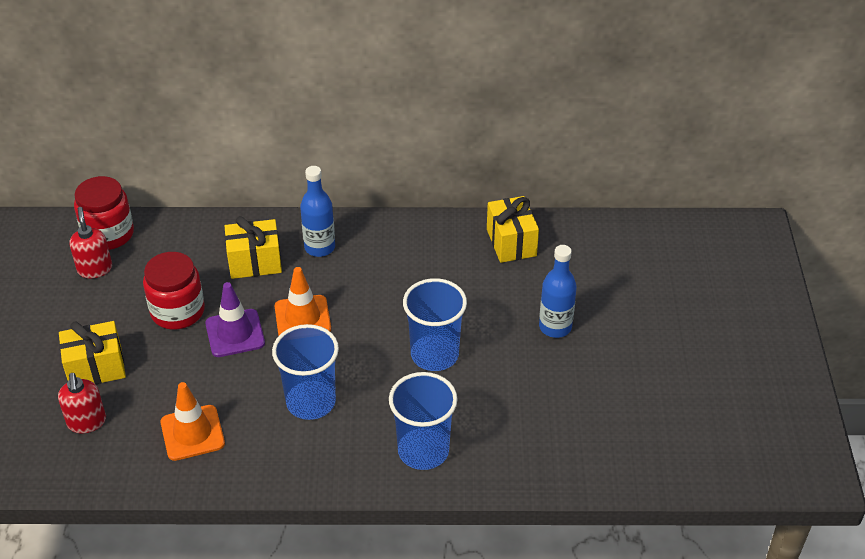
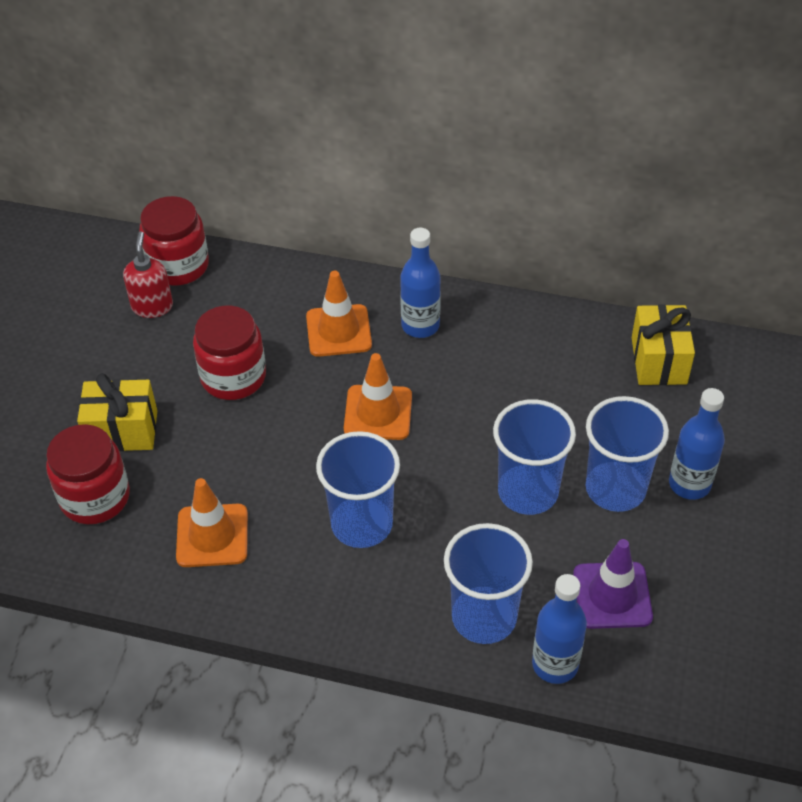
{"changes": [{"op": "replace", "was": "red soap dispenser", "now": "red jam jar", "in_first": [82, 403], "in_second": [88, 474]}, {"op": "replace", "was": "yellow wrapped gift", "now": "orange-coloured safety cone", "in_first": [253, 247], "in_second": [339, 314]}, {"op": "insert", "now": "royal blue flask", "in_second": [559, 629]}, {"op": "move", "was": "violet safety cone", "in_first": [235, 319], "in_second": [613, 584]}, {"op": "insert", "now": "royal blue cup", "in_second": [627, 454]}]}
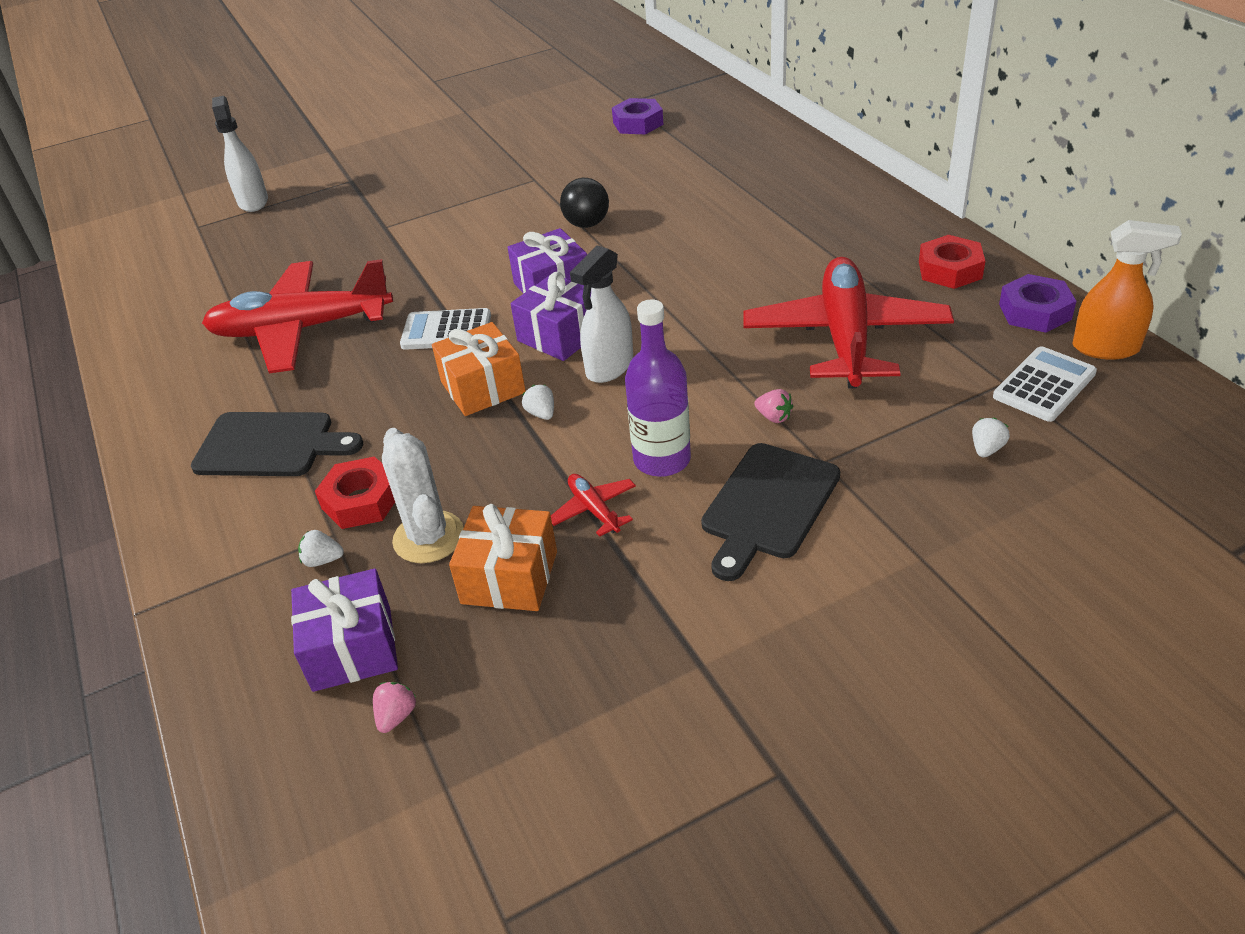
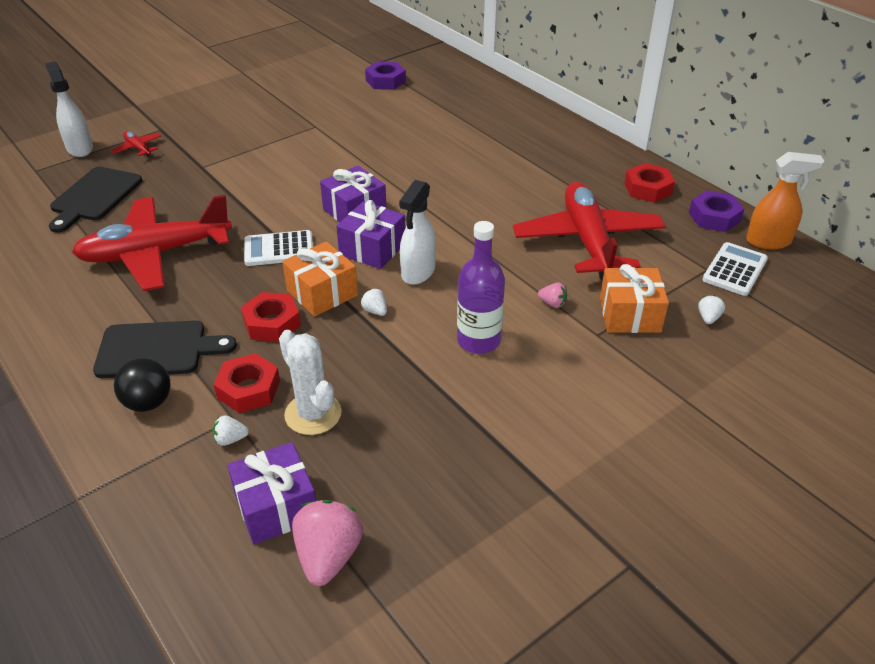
{"changes": [{"op": "move", "was": "ebony bread board", "in_first": [770, 512], "in_second": [95, 200]}, {"op": "move", "was": "red toy plane", "in_first": [593, 505], "in_second": [136, 144]}, {"op": "move", "was": "ebony sphere", "in_first": [584, 203], "in_second": [142, 385]}, {"op": "insert", "now": "red hex nut", "in_second": [271, 317]}, {"op": "resize", "was": "pink toy strawberry", "in_first": [395, 707], "in_second": [327, 543], "ratio": 2.07}, {"op": "move", "was": "orange-coloured wrapped gift", "in_first": [503, 557], "in_second": [634, 298]}]}
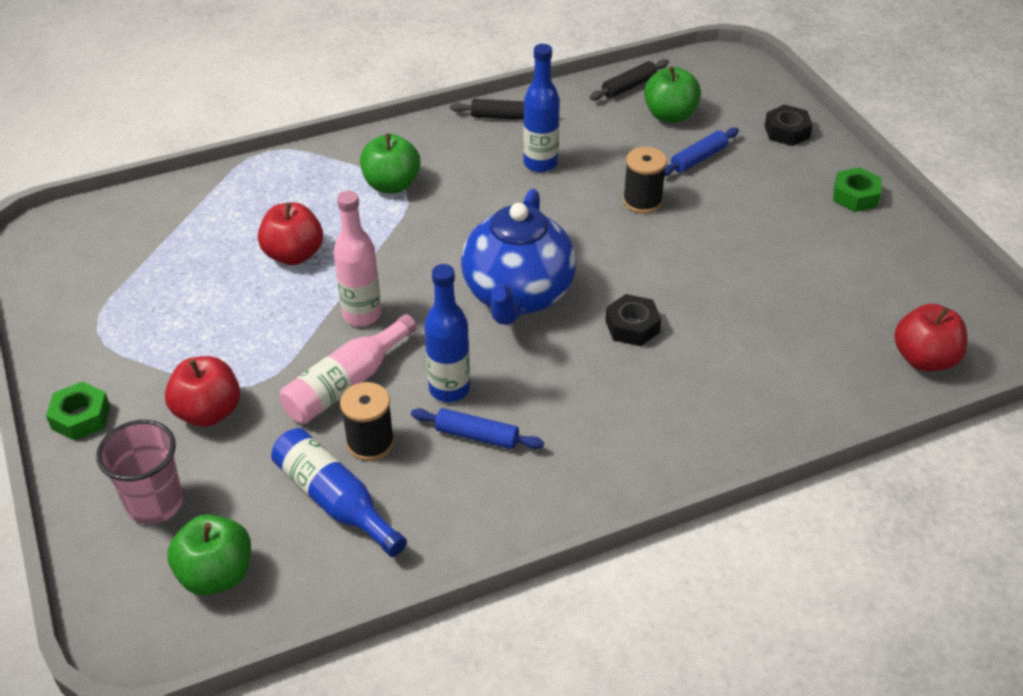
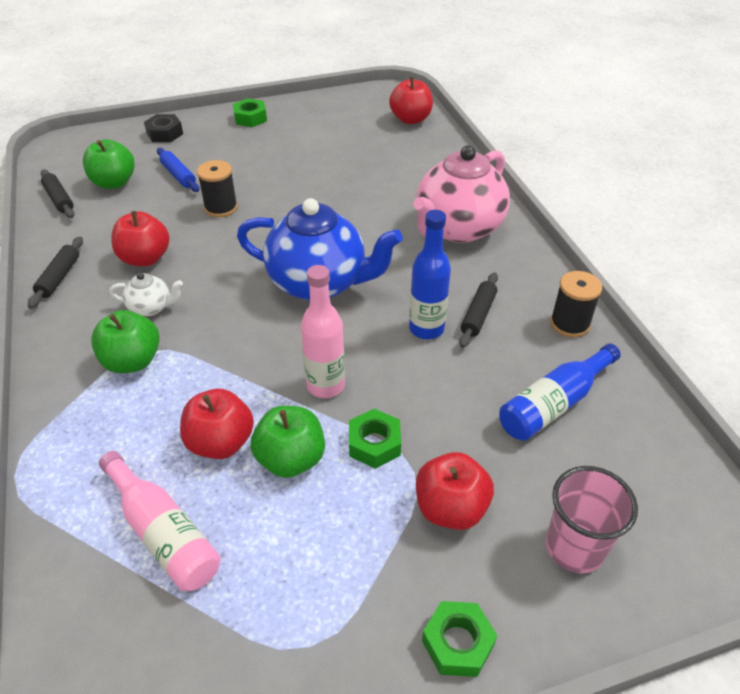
{"changes": [{"op": "move", "was": "pink flask", "in_first": [348, 369], "in_second": [160, 521]}, {"op": "insert", "now": "white tea pot", "in_second": [146, 294]}, {"op": "replace", "was": "royal blue flask", "now": "red toy apple", "in_first": [541, 108], "in_second": [140, 239]}, {"op": "move", "was": "emerald toy apple", "in_first": [209, 554], "in_second": [287, 442]}, {"op": "insert", "now": "emerald hex nut", "in_second": [375, 439]}, {"op": "insert", "now": "pink tea pot", "in_second": [461, 194]}, {"op": "recolor", "was": "royal blue rolling pin", "now": "ebony rolling pin", "in_first": [477, 428], "in_second": [478, 310]}, {"op": "move", "was": "ebony spool", "in_first": [367, 421], "in_second": [576, 304]}, {"op": "delete", "was": "ebony hex nut", "in_first": [633, 320]}]}
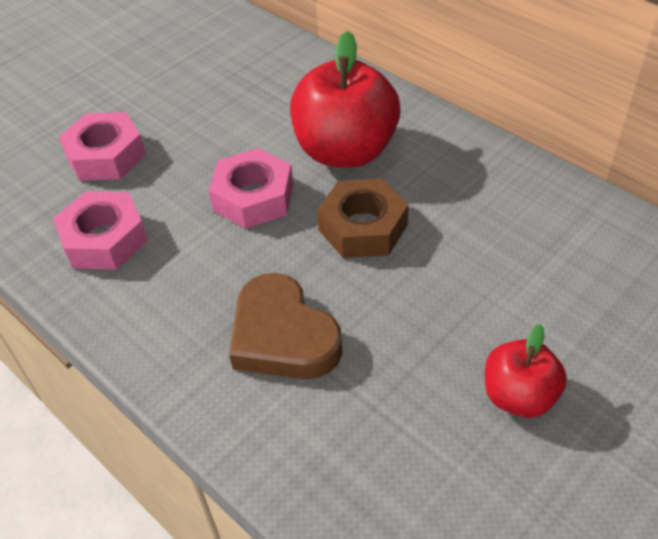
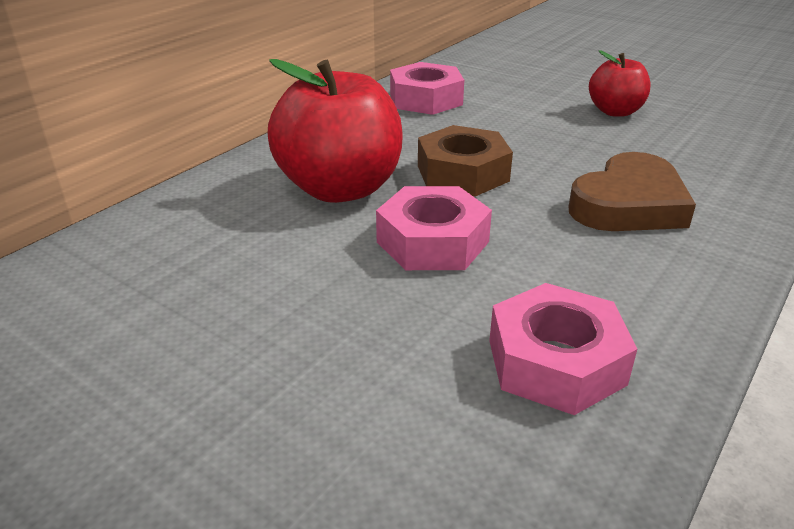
{"changes": [{"op": "move", "was": "pink hex nut", "in_first": [102, 146], "in_second": [427, 88]}]}
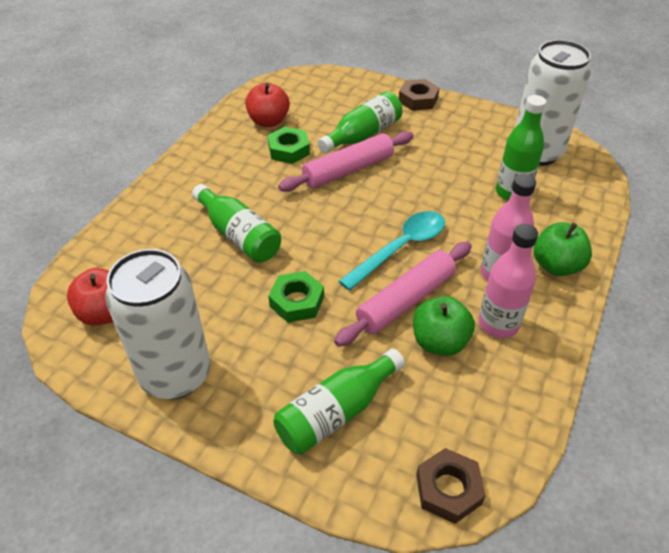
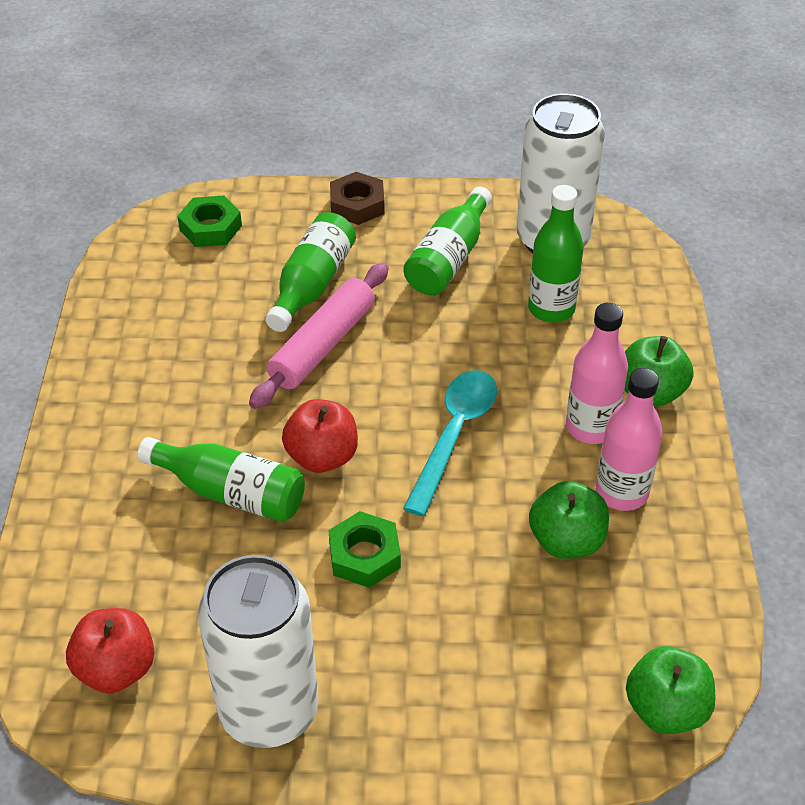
{"changes": [{"op": "move", "was": "emerald hex nut", "in_first": [289, 145], "in_second": [209, 221]}, {"op": "move", "was": "red toy apple", "in_first": [267, 105], "in_second": [320, 436]}, {"op": "move", "was": "emerald flask", "in_first": [339, 402], "in_second": [447, 240]}, {"op": "replace", "was": "dark brown hex nut", "now": "emerald toy apple", "in_first": [451, 486], "in_second": [670, 690]}, {"op": "delete", "was": "pink rolling pin", "in_first": [403, 294]}]}
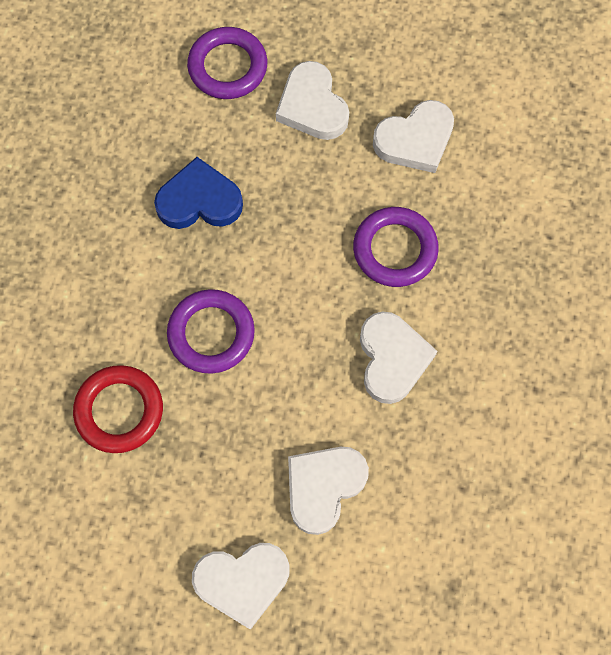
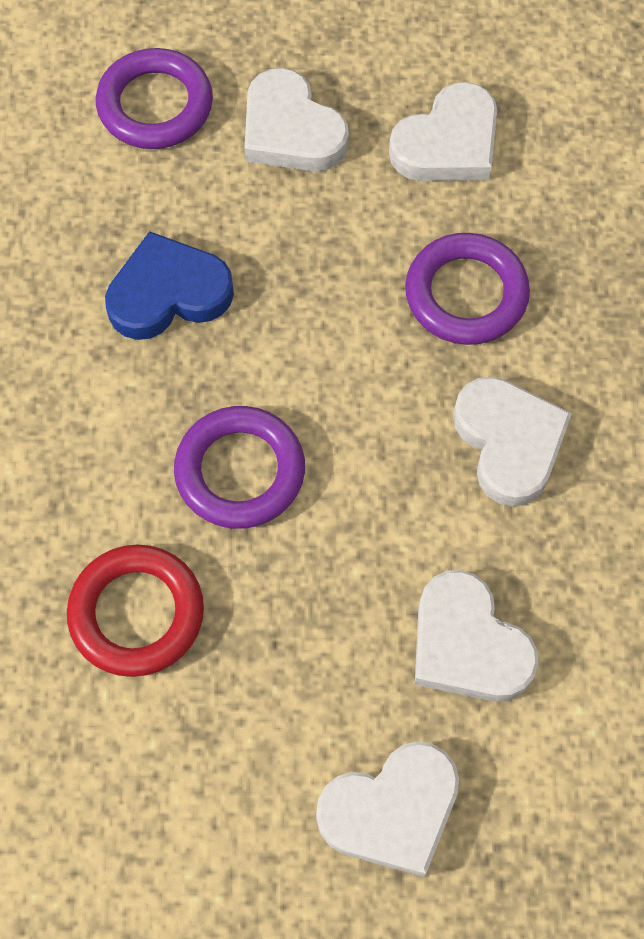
{"changes": [{"op": "rotate", "was": "white heart shape", "in_first": [328, 491], "in_second": [477, 636], "clockwise": -60}]}
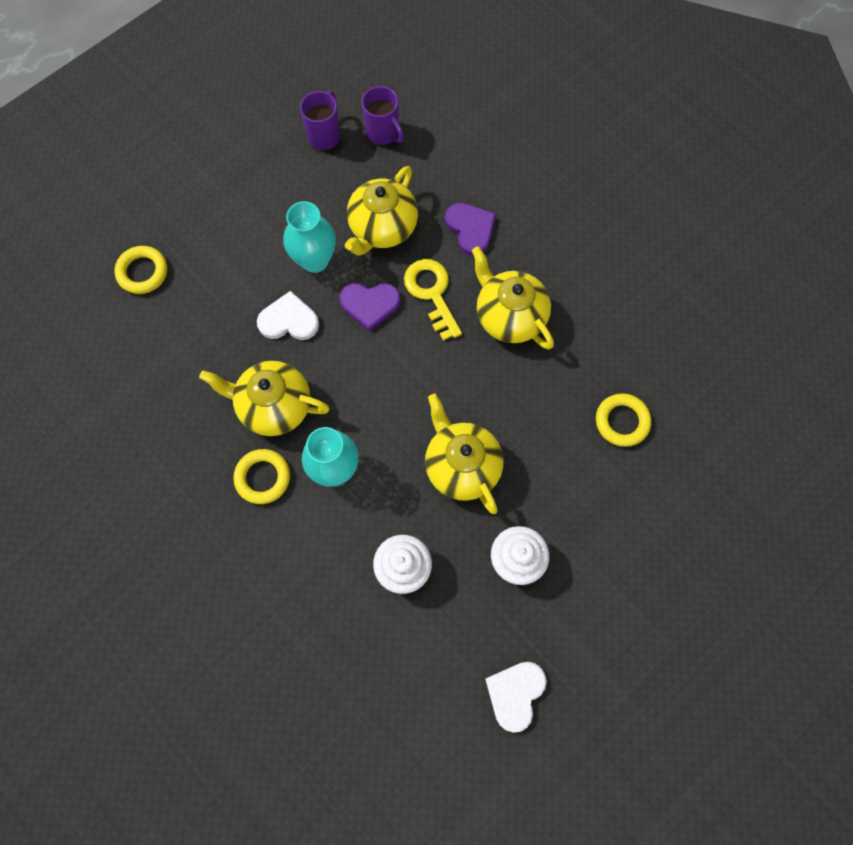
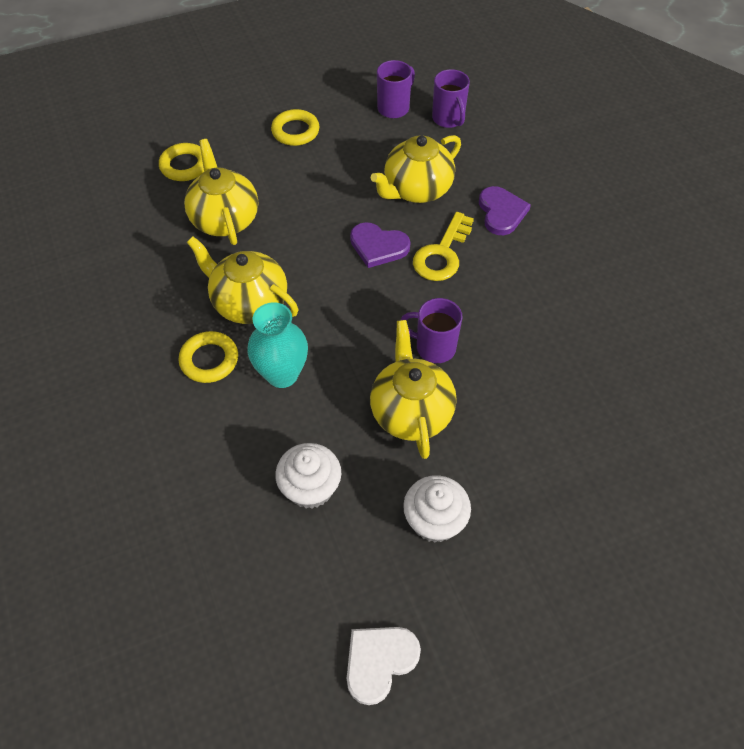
{"changes": [{"op": "move", "was": "yellow tea pot", "in_first": [513, 297], "in_second": [221, 192]}, {"op": "move", "was": "yellow hoop", "in_first": [623, 420], "in_second": [295, 127]}, {"op": "insert", "now": "violet mug", "in_second": [432, 330]}, {"op": "rotate", "was": "yellow door key", "in_first": [433, 300], "in_second": [443, 246], "clockwise": -150}, {"op": "delete", "was": "white heart shape", "in_first": [288, 315]}, {"op": "delete", "was": "teal vase", "in_first": [309, 237]}]}
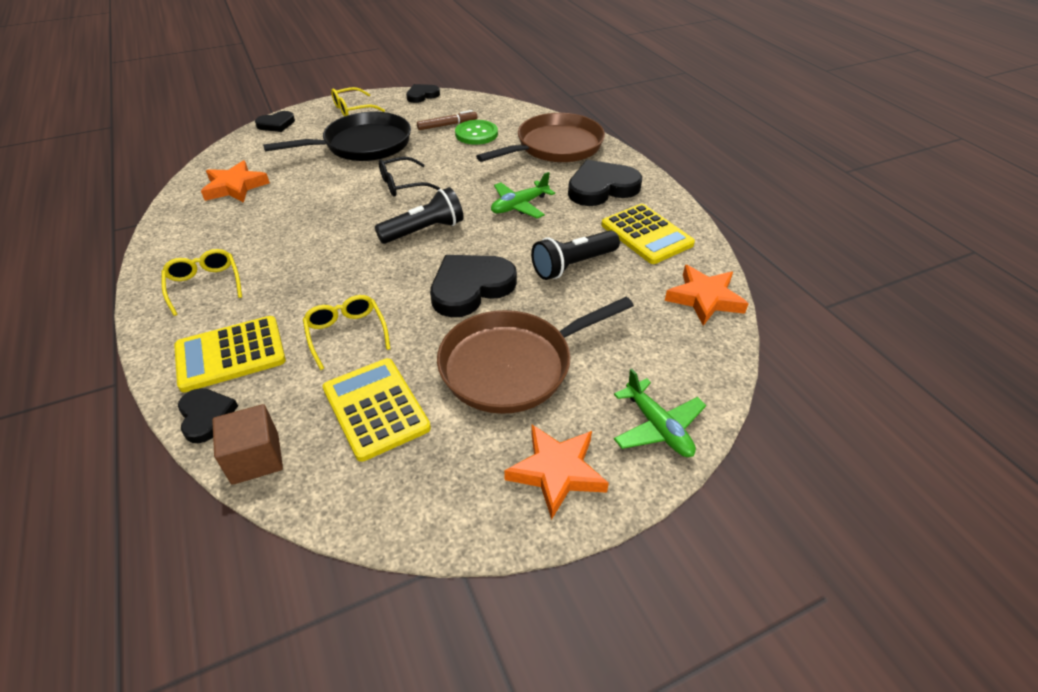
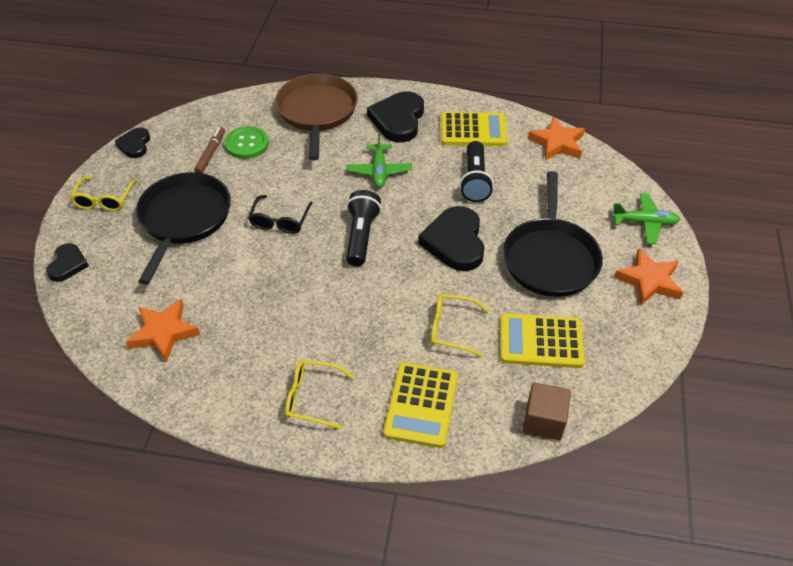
{"changes": [{"op": "recolor", "was": "dark brown skillet", "now": "ebony skillet", "in_first": [535, 355], "in_second": [553, 234]}, {"op": "delete", "was": "ebony heart shape", "in_first": [208, 415]}]}
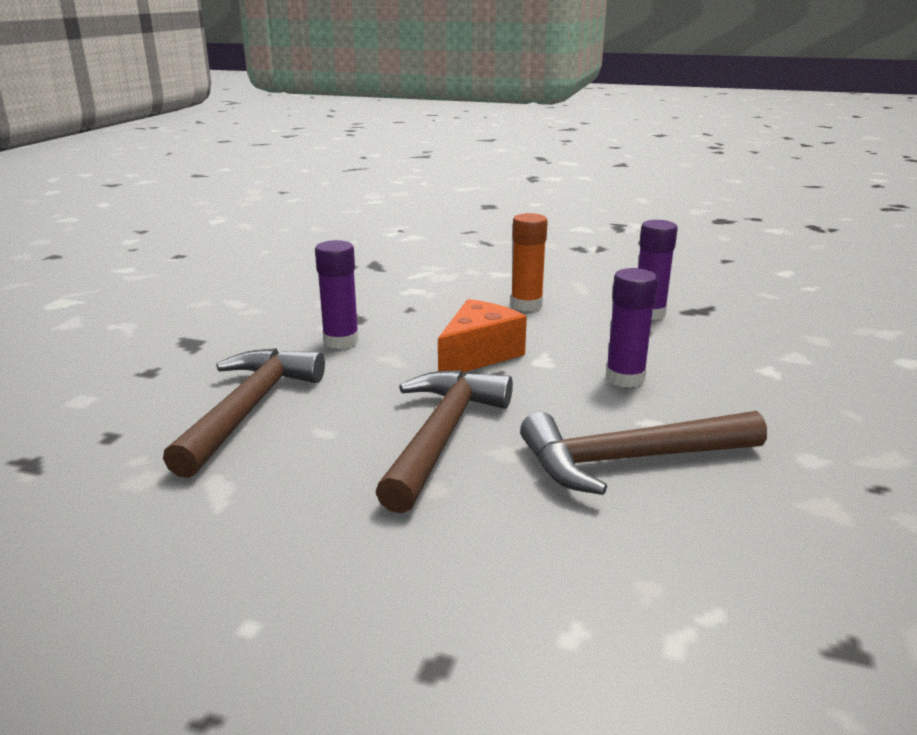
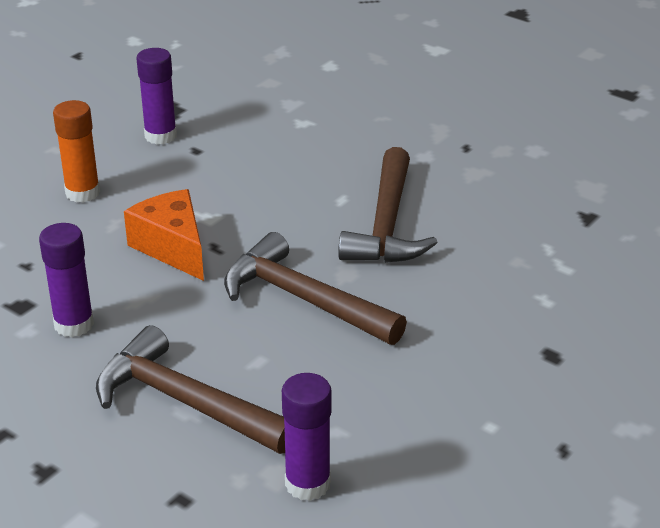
{"changes": [{"op": "move", "was": "violet glue", "in_first": [632, 328], "in_second": [307, 437]}]}
